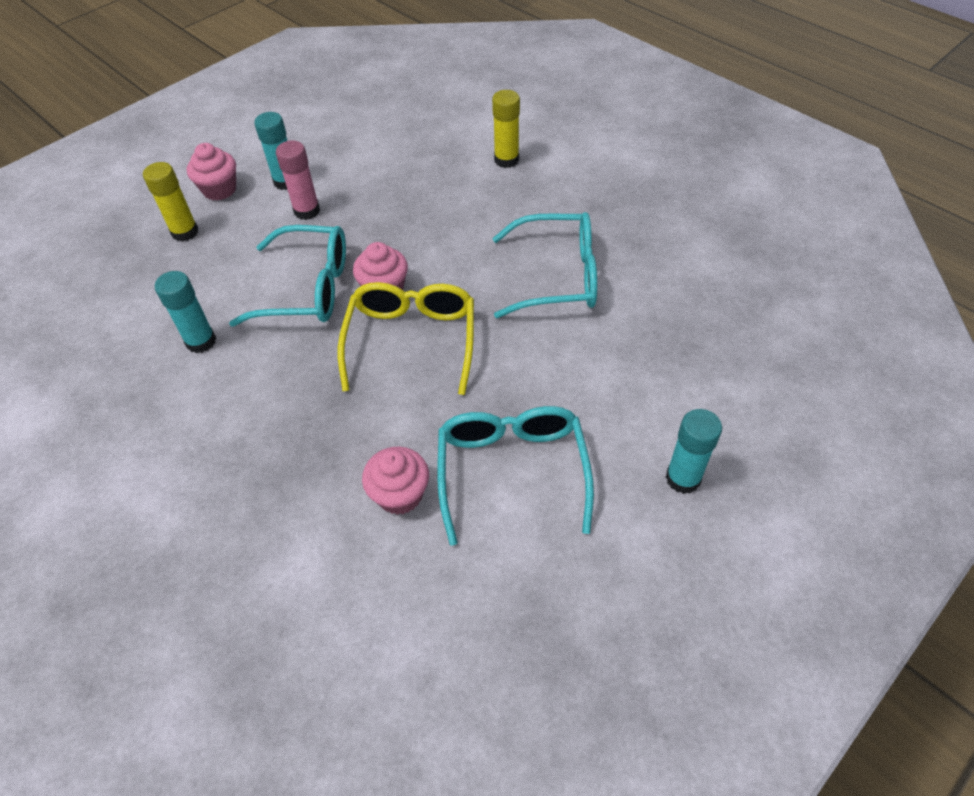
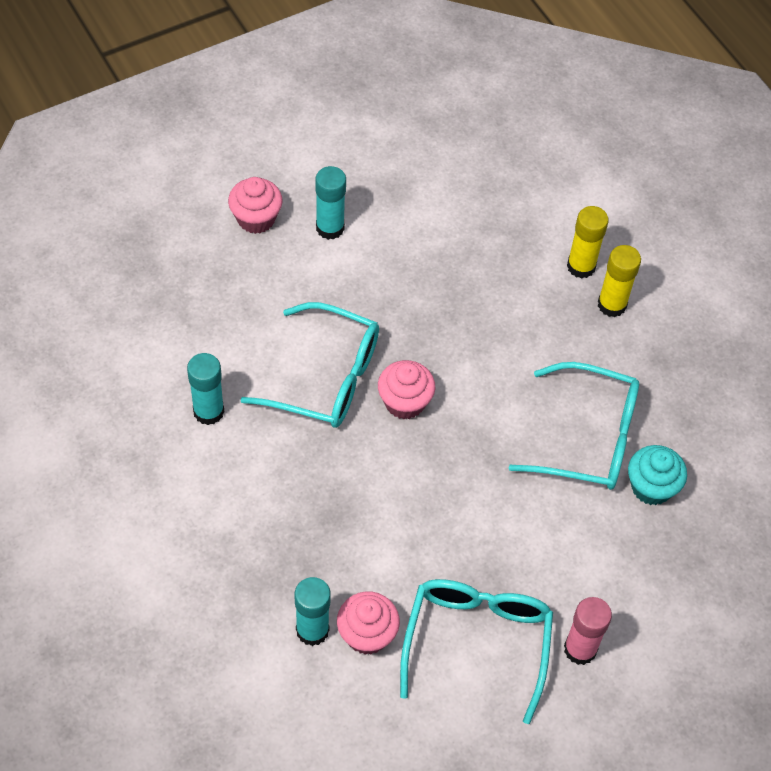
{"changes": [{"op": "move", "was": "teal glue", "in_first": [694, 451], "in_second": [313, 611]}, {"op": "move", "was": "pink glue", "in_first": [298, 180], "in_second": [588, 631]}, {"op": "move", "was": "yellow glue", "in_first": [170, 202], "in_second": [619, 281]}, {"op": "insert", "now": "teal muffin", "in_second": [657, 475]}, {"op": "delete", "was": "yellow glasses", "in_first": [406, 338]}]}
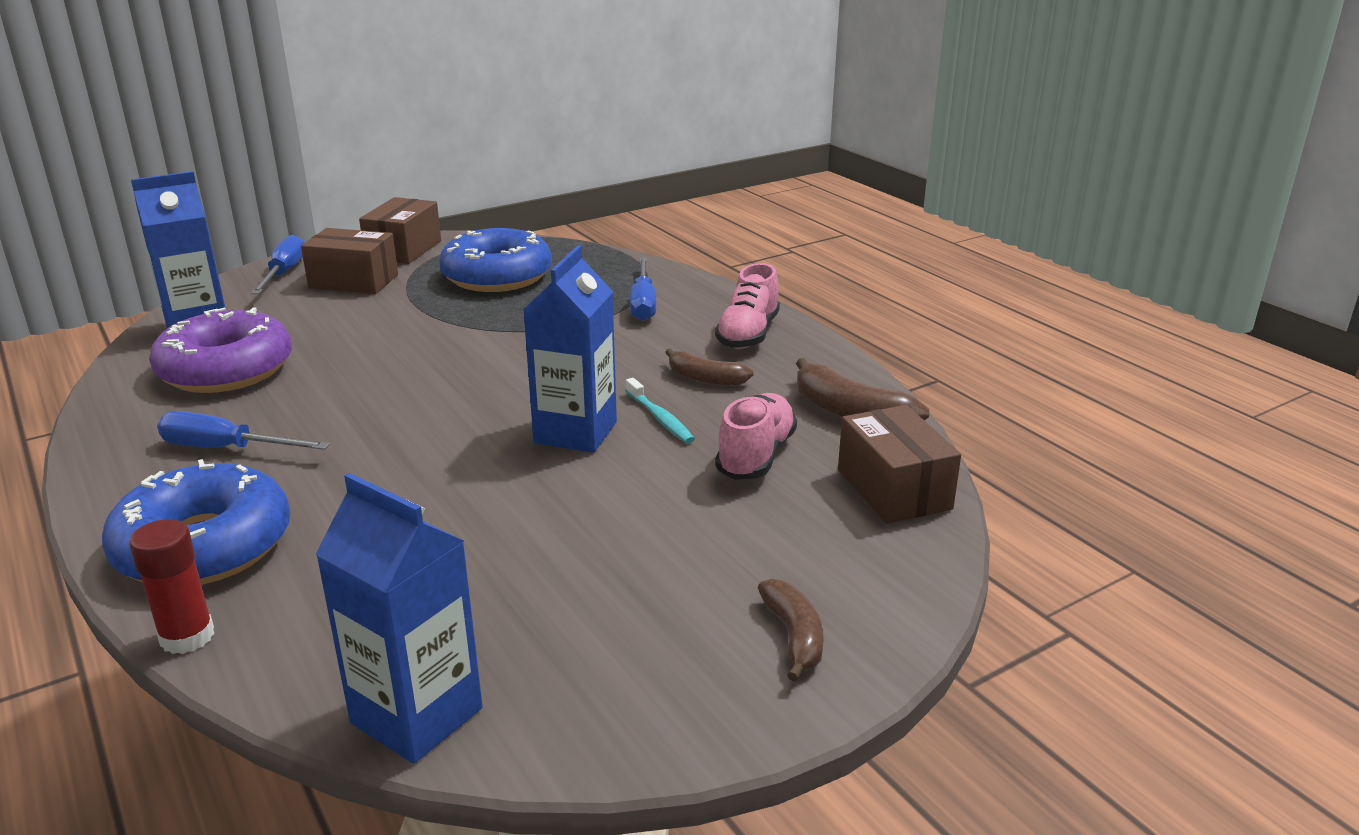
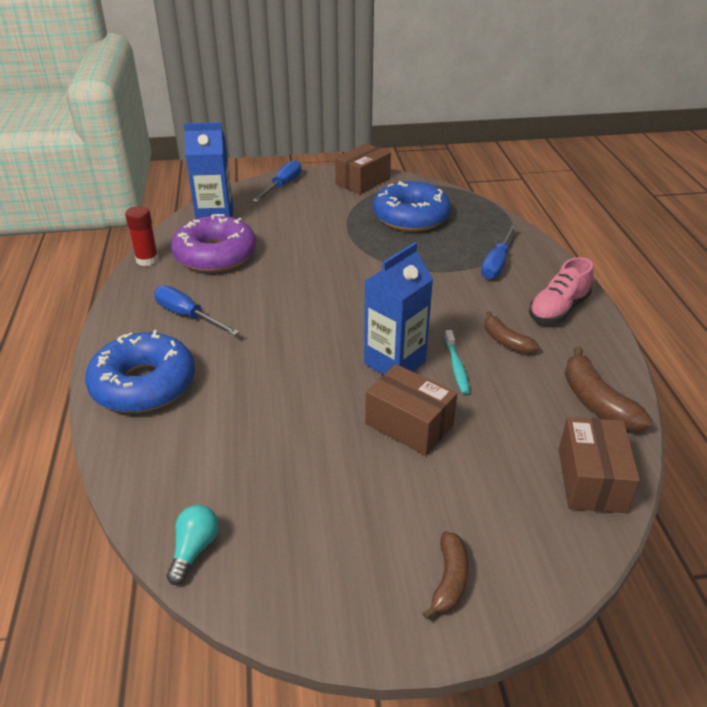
{"changes": [{"op": "move", "was": "red glue", "in_first": [171, 586], "in_second": [142, 236]}, {"op": "replace", "was": "royal blue carton", "now": "teal lightbulb", "in_first": [399, 618], "in_second": [193, 545]}, {"op": "move", "was": "dark brown parcel", "in_first": [349, 261], "in_second": [411, 410]}, {"op": "delete", "was": "pink shoe", "in_first": [756, 436]}]}
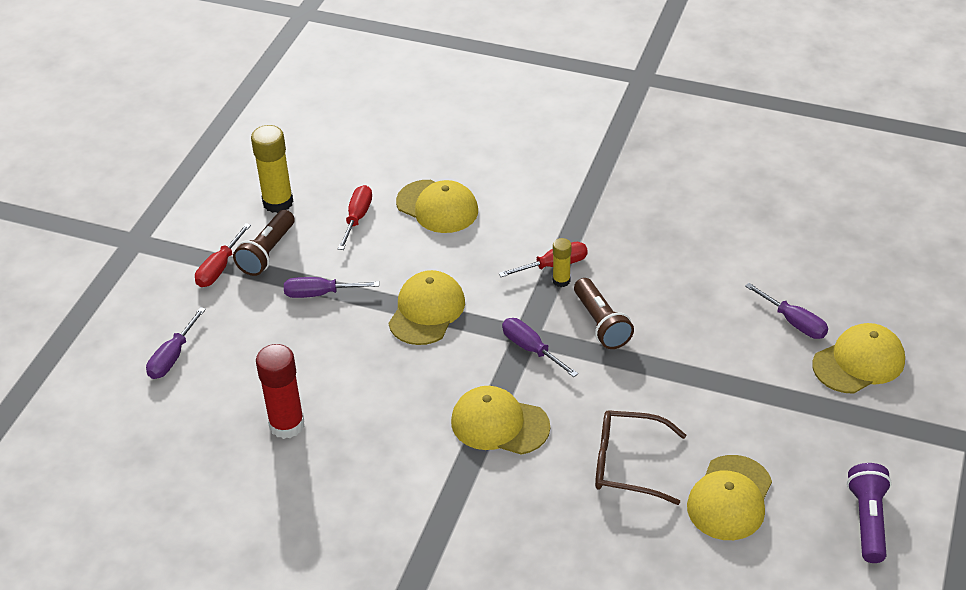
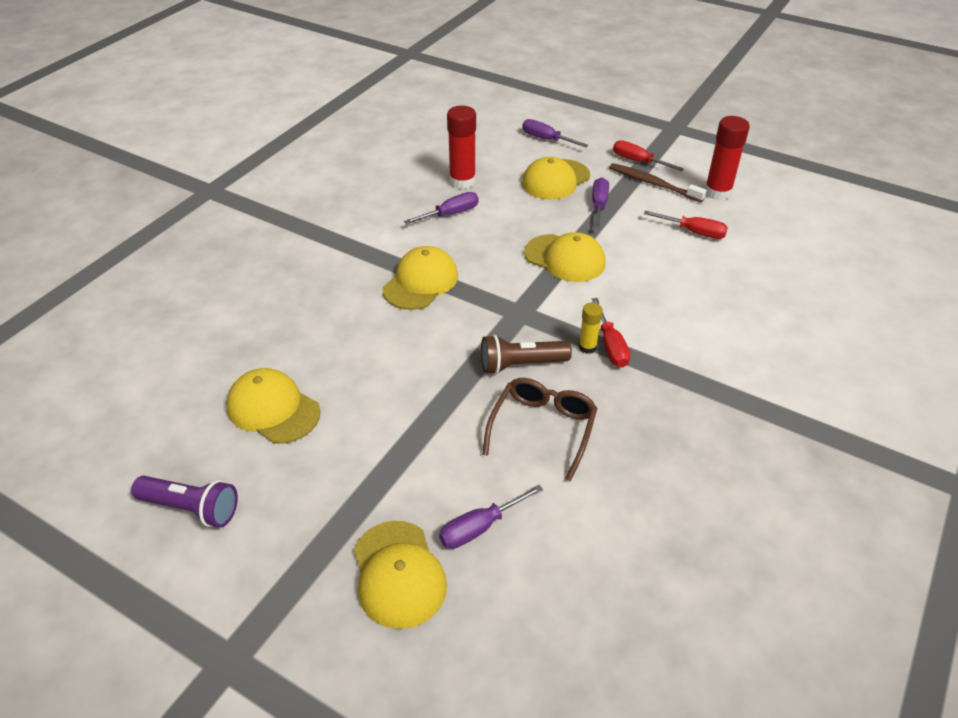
{"changes": [{"op": "move", "was": "violet hand screwdriver", "in_first": [540, 347], "in_second": [441, 208]}, {"op": "move", "was": "dark brown glasses", "in_first": [640, 457], "in_second": [539, 429]}, {"op": "move", "was": "yellow baseball cap", "in_first": [437, 206], "in_second": [556, 178]}, {"op": "replace", "was": "dark brown flashlight", "now": "dark brown dental brush", "in_first": [264, 243], "in_second": [658, 182]}, {"op": "recolor", "was": "yellow glue", "now": "red glue", "in_first": [272, 169], "in_second": [727, 158]}]}
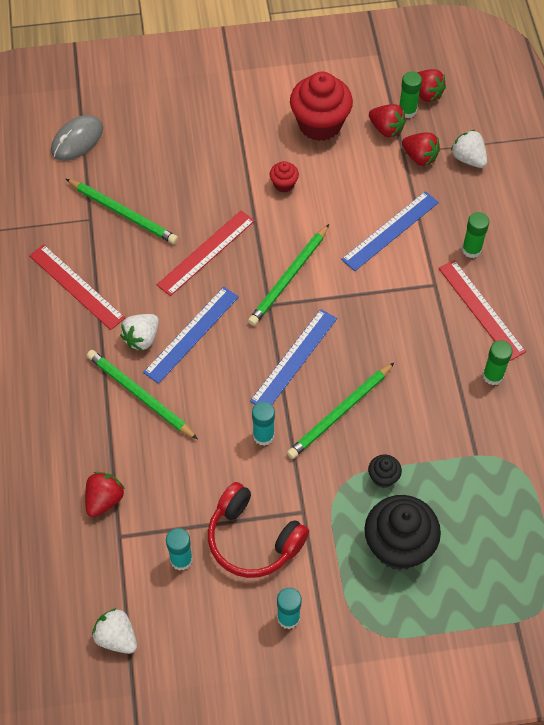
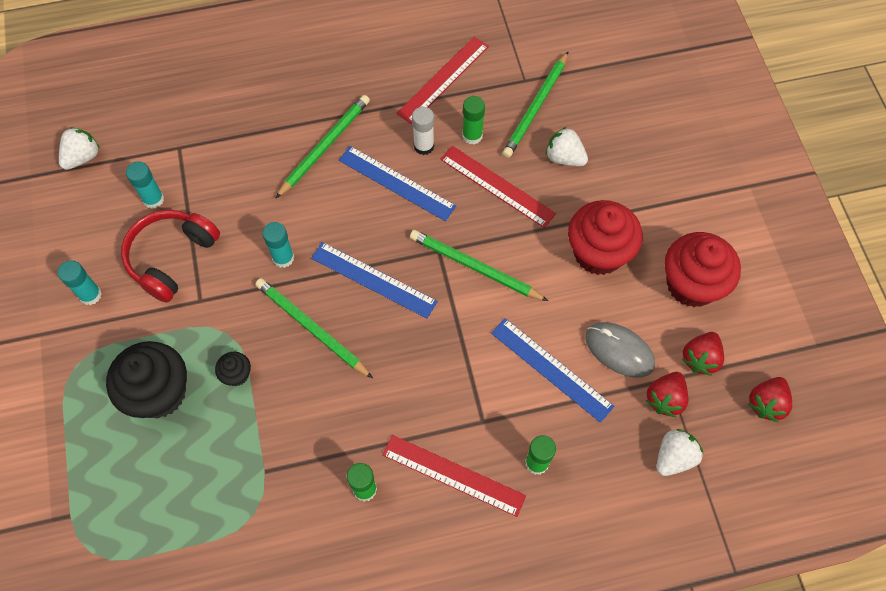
{"changes": [{"op": "rotate", "was": "red measuring stick", "in_first": [482, 310], "in_second": [454, 476], "clockwise": 60}, {"op": "insert", "now": "white glue", "in_second": [423, 131]}, {"op": "move", "was": "emerald glue", "in_first": [410, 94], "in_second": [473, 120]}, {"op": "move", "was": "white toy strawberry", "in_first": [139, 332], "in_second": [567, 146]}, {"op": "resize", "was": "red muffin", "in_first": [284, 176], "in_second": [605, 237], "ratio": 2.18}, {"op": "move", "was": "ash-grey computer mouse", "in_first": [77, 138], "in_second": [620, 350]}, {"op": "delete", "was": "red toy strawberry", "in_first": [105, 494]}]}
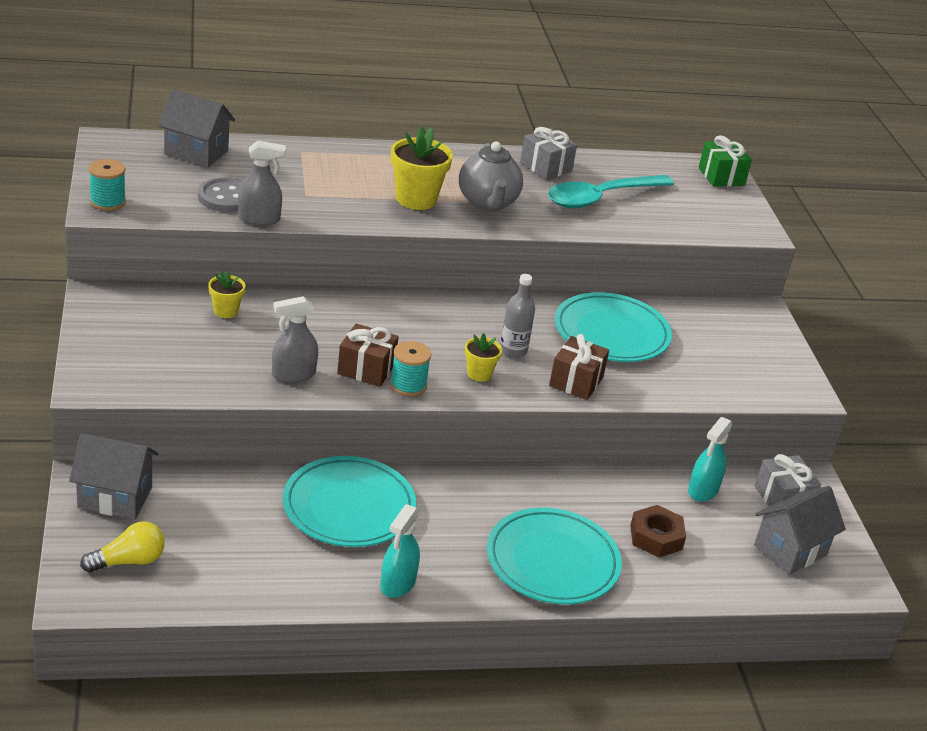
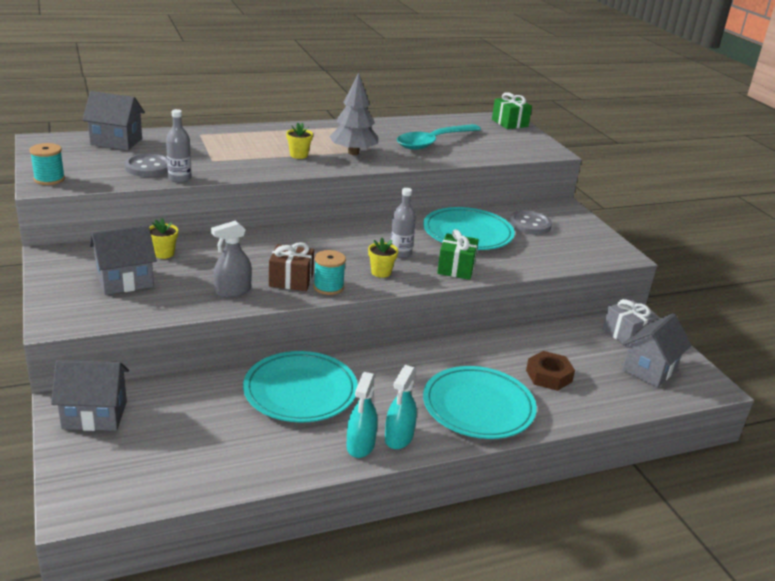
{"changes": [{"op": "insert", "now": "ash-grey toy house", "in_second": [123, 260]}, {"op": "replace", "was": "ash-grey spray bottle", "now": "ash-grey flask", "in_first": [262, 182], "in_second": [178, 146]}, {"op": "resize", "was": "yellow potted plant", "in_first": [422, 168], "in_second": [299, 141], "ratio": 0.56}, {"op": "replace", "was": "ash-grey tea pot", "now": "ash-grey toy tree", "in_first": [491, 176], "in_second": [353, 114]}, {"op": "move", "was": "teal spray bottle", "in_first": [710, 459], "in_second": [401, 407]}, {"op": "recolor", "was": "dark brown wrapped gift", "now": "emerald wrapped gift", "in_first": [579, 367], "in_second": [458, 254]}, {"op": "insert", "now": "ash-grey shirt button", "in_second": [530, 222]}, {"op": "delete", "was": "yellow lightbulb", "in_first": [122, 547]}, {"op": "delete", "was": "ash-grey wrapped gift", "in_first": [548, 153]}]}
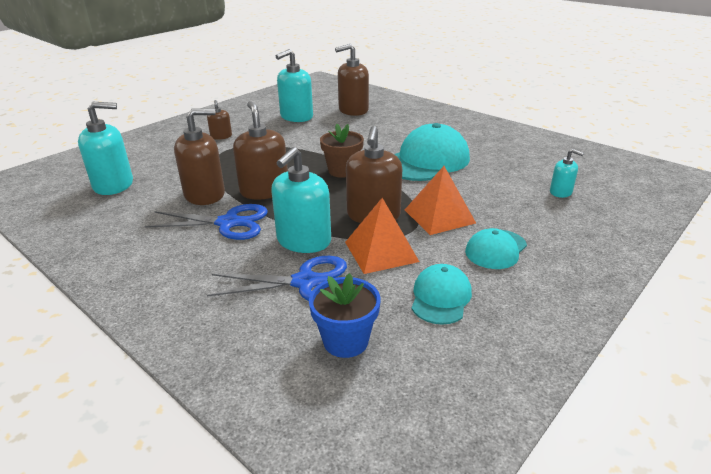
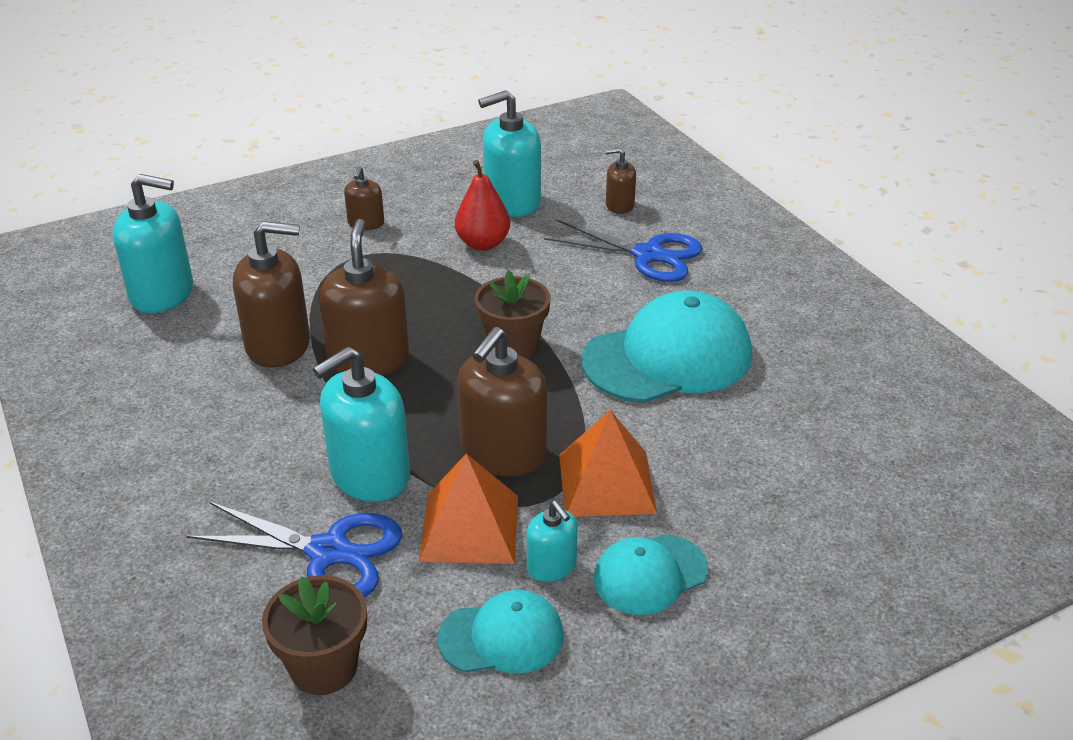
{"changes": [{"op": "recolor", "was": "royal blue potted plant", "now": "dark brown potted plant", "in_first": [345, 315], "in_second": [314, 635]}, {"op": "rotate", "was": "teal baseball cap", "in_first": [441, 294], "in_second": [500, 631], "clockwise": 45}, {"op": "insert", "now": "red pear fruit", "in_second": [482, 205]}, {"op": "move", "was": "teal soap dispenser", "in_first": [567, 173], "in_second": [552, 541]}, {"op": "move", "was": "royal blue scissors", "in_first": [206, 222], "in_second": [623, 251]}, {"op": "resize", "was": "dark brown soap dispenser", "in_first": [352, 80], "in_second": [620, 181], "ratio": 0.53}]}
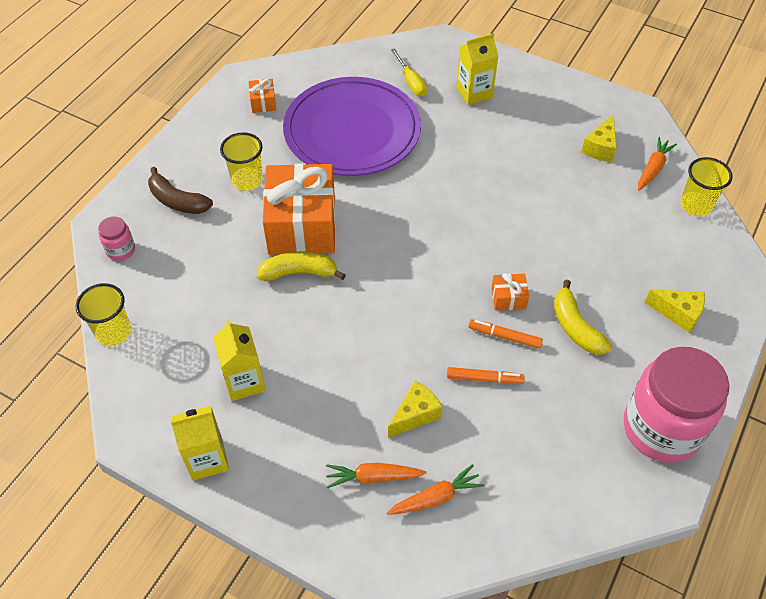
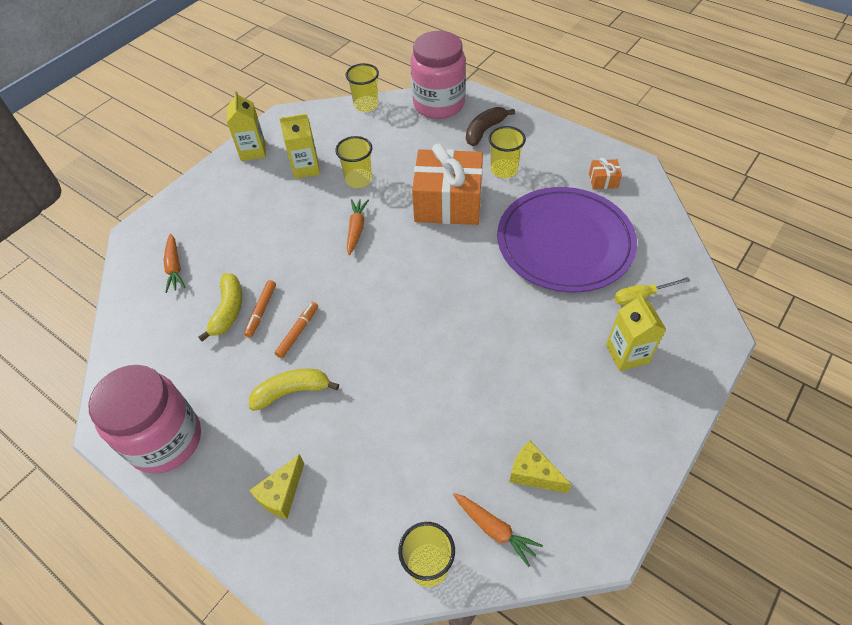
{"changes": [{"op": "move", "was": "yellow banana fruit", "in_first": [301, 266], "in_second": [220, 307]}, {"op": "insert", "now": "yellow cup", "in_second": [353, 162]}, {"op": "move", "was": "orange-coloured toy carrot", "in_first": [376, 475], "in_second": [358, 227]}, {"op": "resize", "was": "pink jam jar", "in_first": [116, 239], "in_second": [438, 75], "ratio": 2.35}, {"op": "delete", "was": "yellow cheese", "in_first": [415, 409]}, {"op": "delete", "was": "orange-coloured wrapped gift", "in_first": [510, 292]}]}
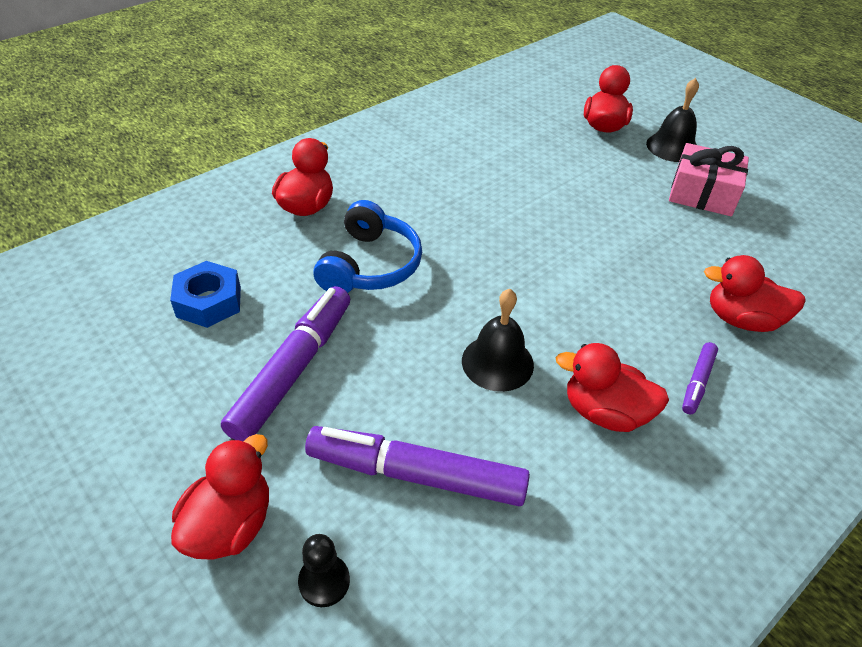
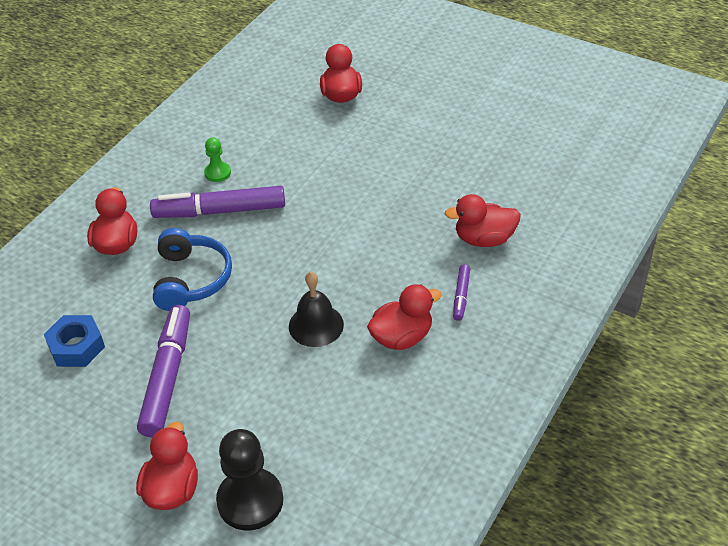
{"changes": [{"op": "move", "was": "violet marker", "in_first": [417, 466], "in_second": [217, 202]}, {"op": "insert", "now": "emerald game pawn", "in_second": [217, 159]}, {"op": "resize", "was": "ebony game pawn", "in_first": [324, 570], "in_second": [249, 479], "ratio": 1.92}, {"op": "rotate", "was": "red toy duck", "in_first": [612, 387], "in_second": [404, 317], "clockwise": 150}, {"op": "delete", "was": "ebony bell", "in_first": [672, 120]}, {"op": "delete", "was": "pink wrapped gift", "in_first": [709, 179]}]}
